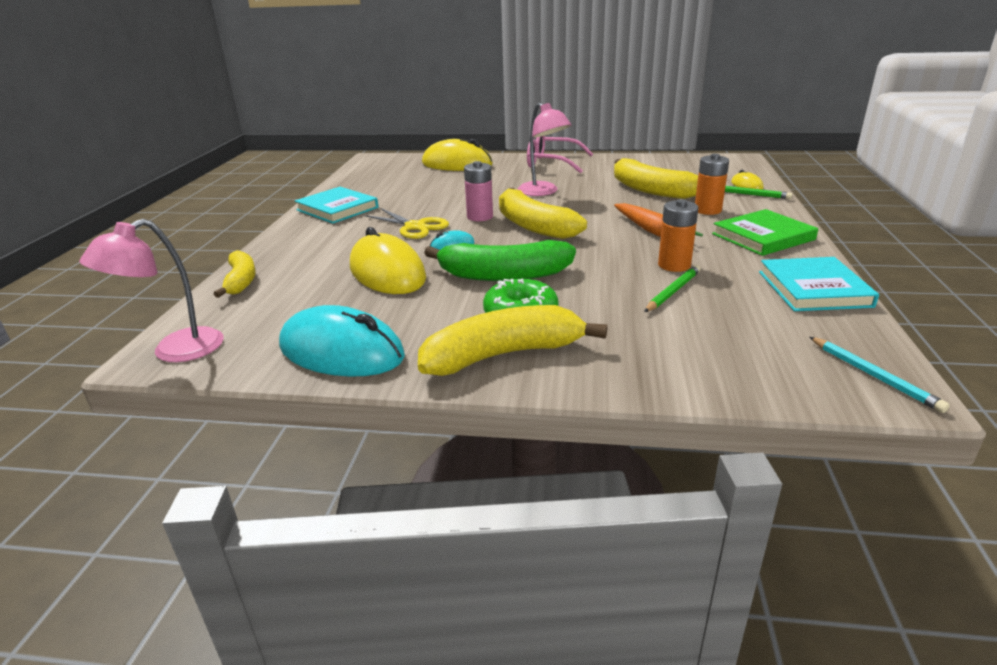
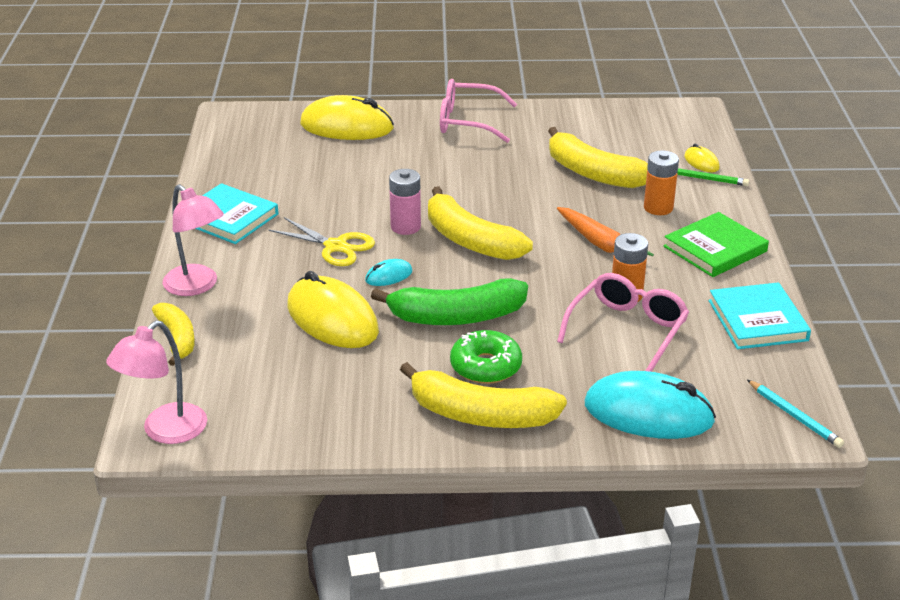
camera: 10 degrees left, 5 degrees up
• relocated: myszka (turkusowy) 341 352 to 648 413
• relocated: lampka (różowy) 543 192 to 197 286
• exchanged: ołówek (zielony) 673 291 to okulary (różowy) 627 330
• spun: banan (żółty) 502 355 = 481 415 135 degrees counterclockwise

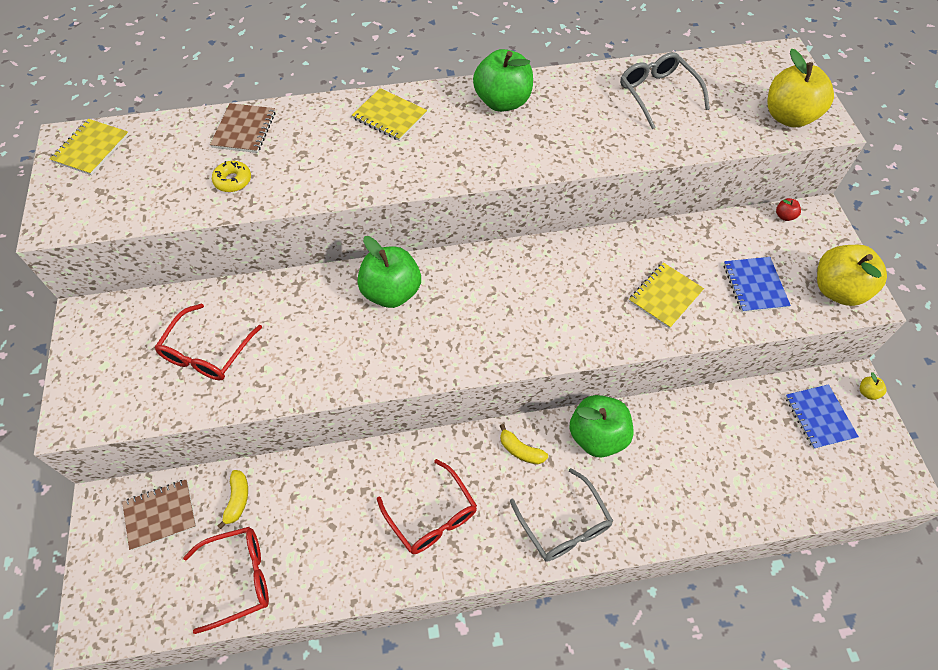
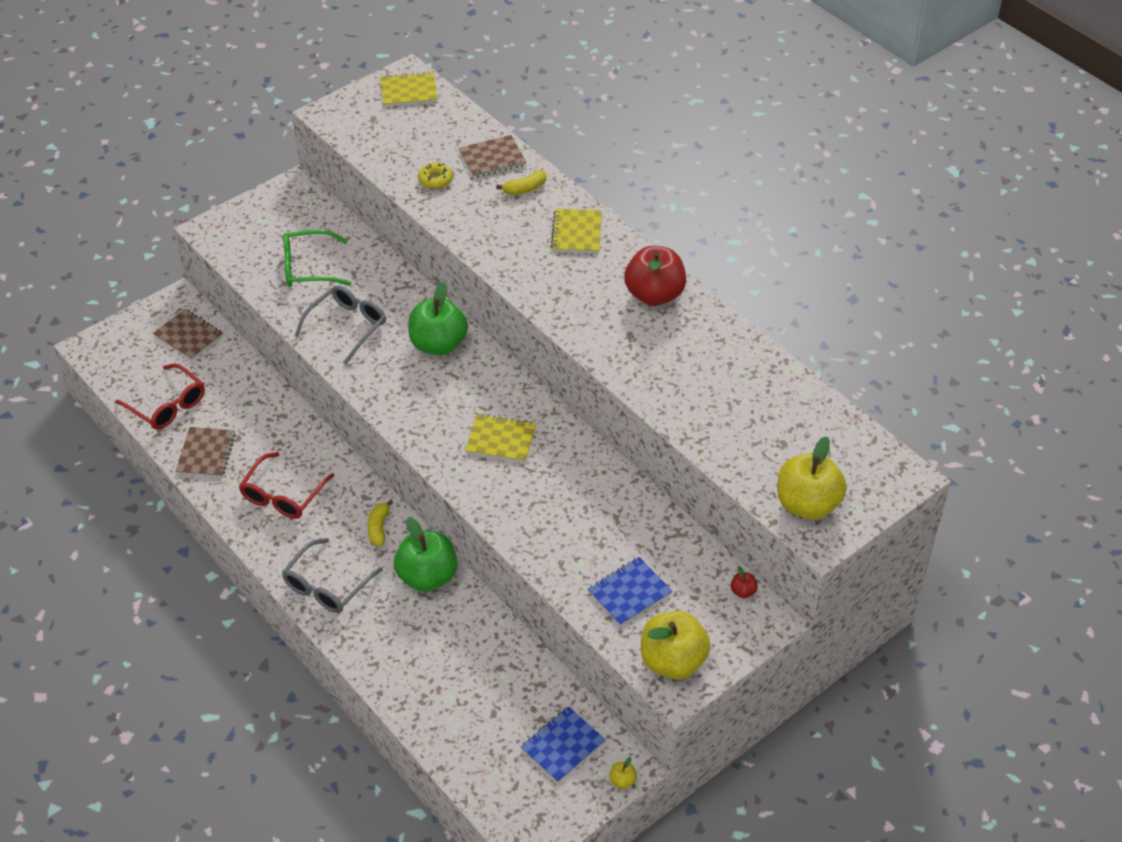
camera: 60 degrees right, 10 degrees down
• appeared: zeszyt (brązowy) 206 453
• relocated: banan (żółty) 237 500 to 525 189
• relocated: okulary (szary) 657 94 to 347 327
• relocated: zeszyt (żółty) 665 296 to 501 440
• colour: okulary (czerwony) 207 352 to okulary (zielony) 308 267
• colour: jabłko (zielony) 502 102 to jabłko (czerwony) 654 295

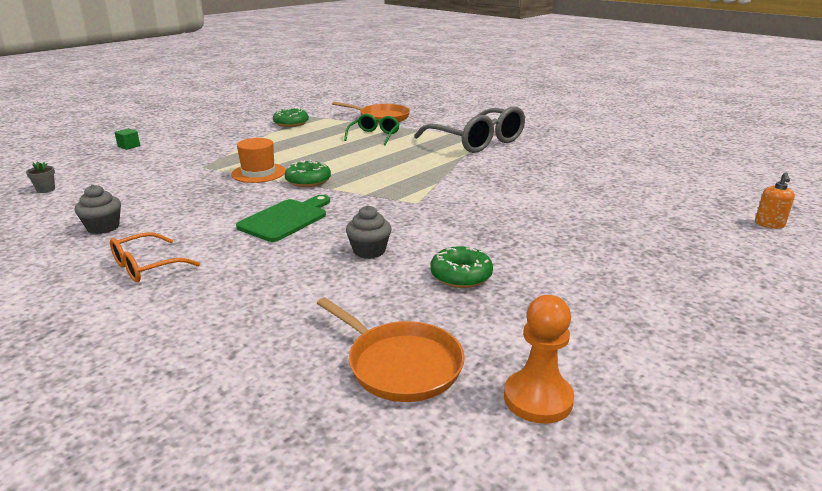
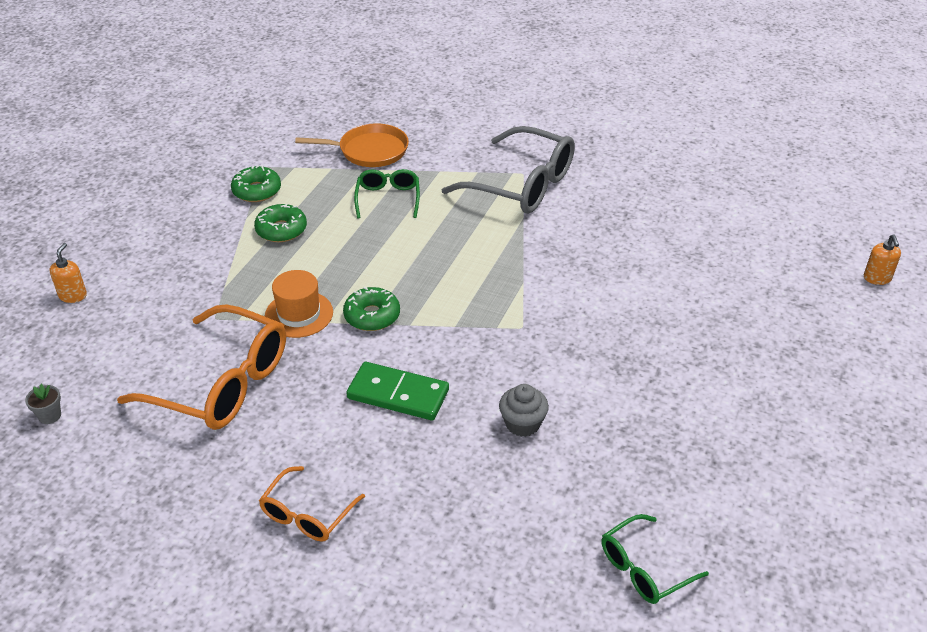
camera: 20 degrees left, 15 degrees up
• missing: muffinka (szary) 103 227
• missing: pionek (pomarańczowy) 538 399
• appeared: okulary (pomarańczowy) 221 383
• relocated: donut (zielony) 461 275 to 281 230
• exchanged: sześcian (zielony) 129 146 to dozownik mydła (pomarańczowy) 73 296
• exchanged: deska do krojenia (zielony) 286 219 to kostka domina (zielony) 398 394
• exchanged: patelnia (pomarańczowy) 400 365 to okulary (zielony) 644 568

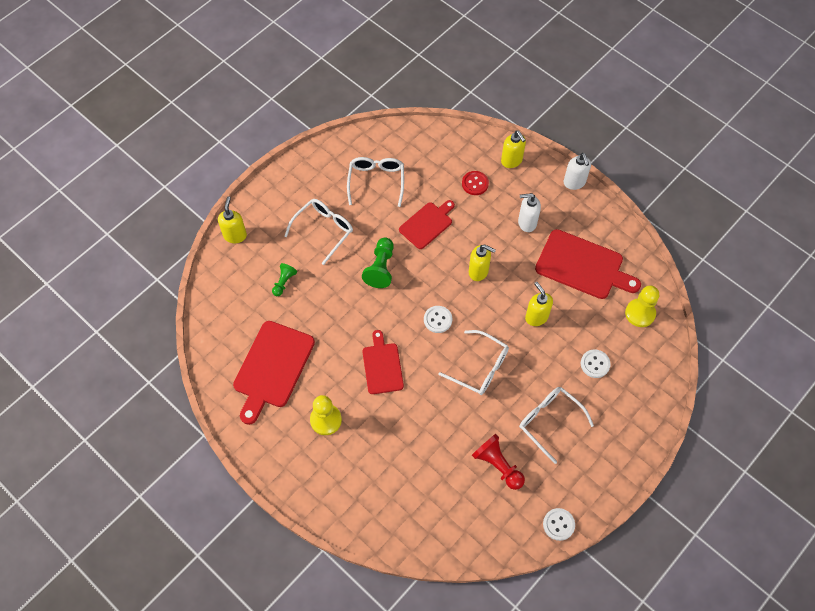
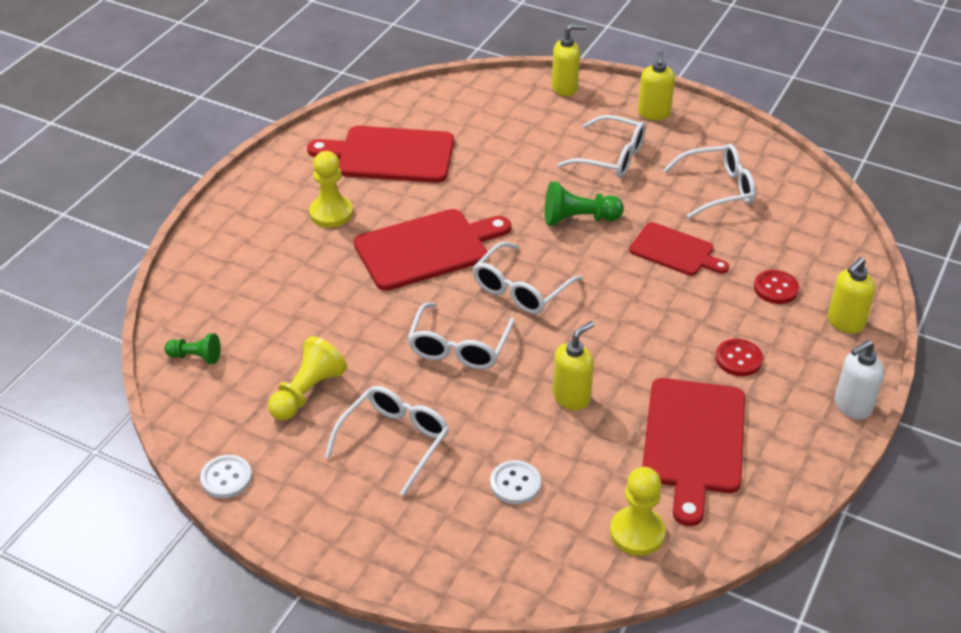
camera: 75 degrees right, 20 degrees down
• relocated: pionek (zielony) 284 282 to 196 357
• relocated: dozownik mydła (żółty) 478 271 to 653 114
• exchanged: guzik (biały) 437 320 to okulary (biały) 520 289
• exchanged: dozownik mydła (biały) 527 223 to guzik (czerwony) 738 359
• colour: pionek (czerwony) 497 465 to pionek (żółty) 307 392
• size: deska do krojenia (czerwony) 382 366 = 427 249 x1.60

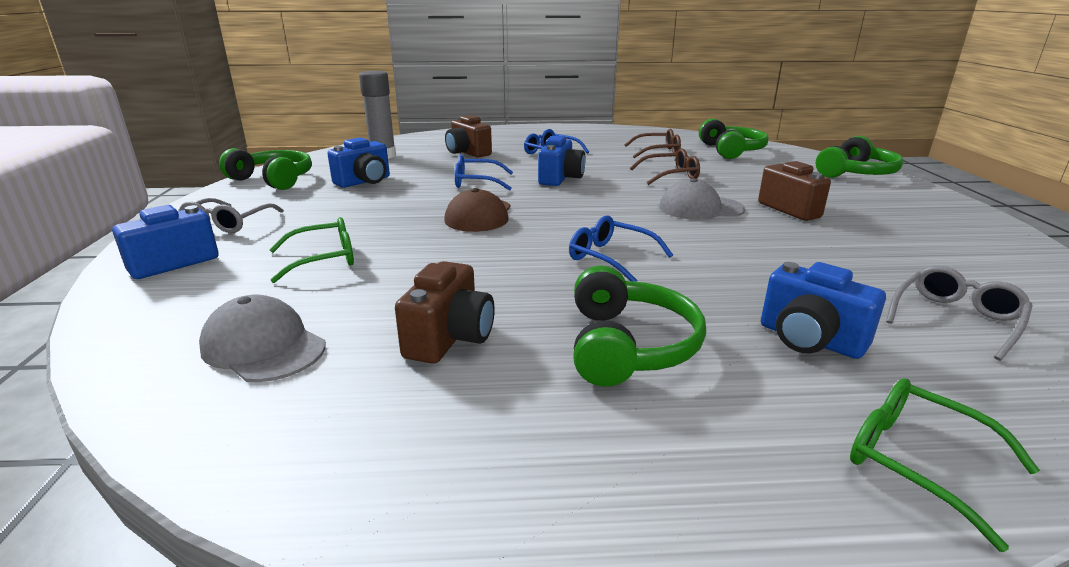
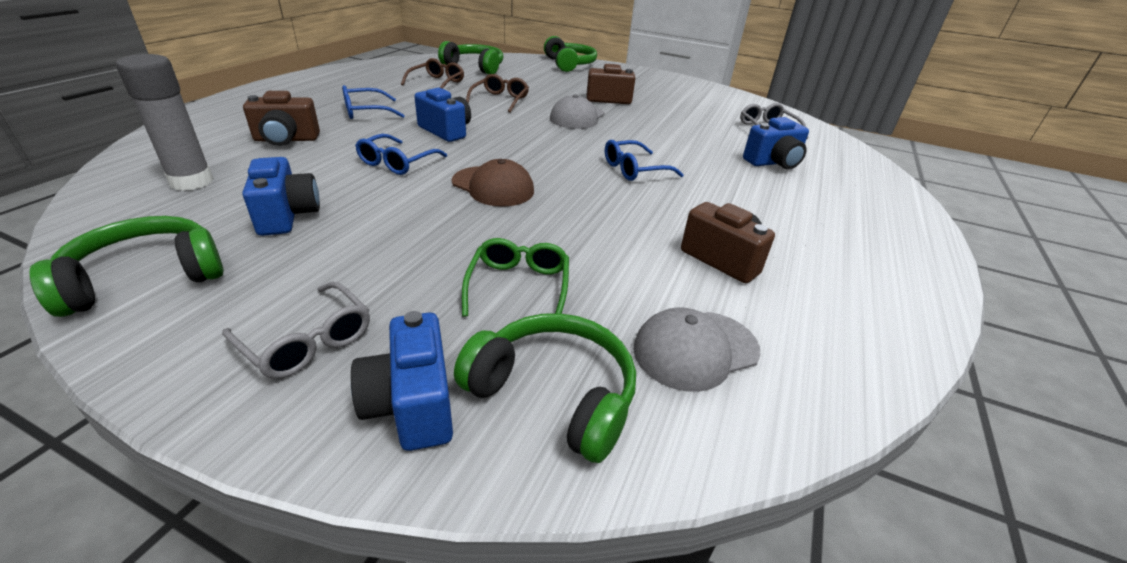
camera: 65 degrees left, 10 degrees up
• missing: okulary (zielony) 916 461
• relocated: słuchawki (zielony) 628 345 to 554 394

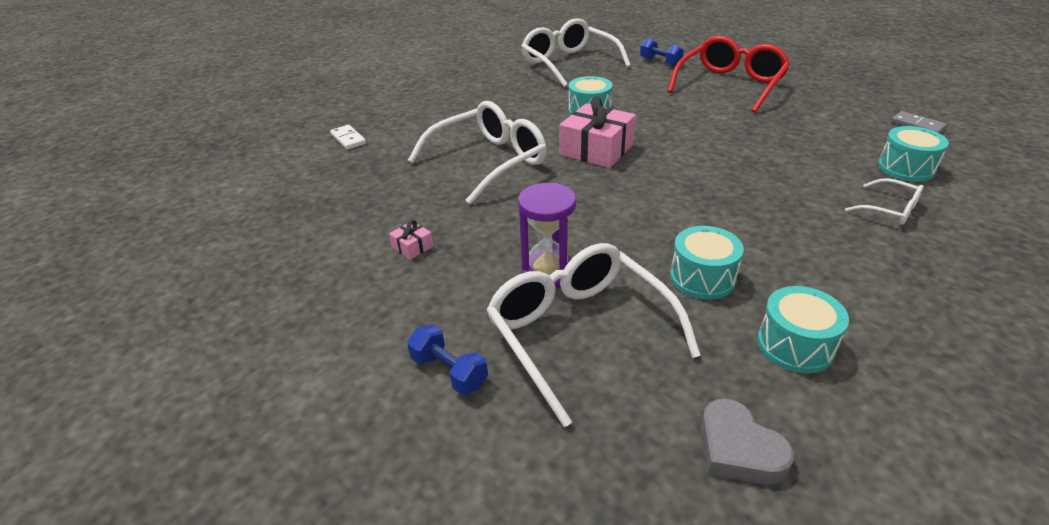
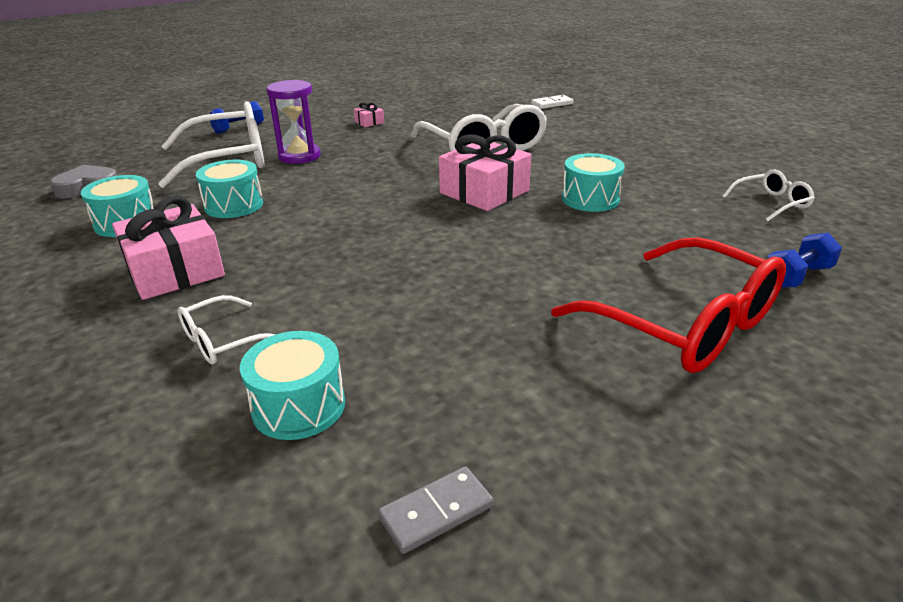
camera: 100 degrees right, 5 degrees down
• appeared: prezent (różowy) 175 270
• size: okulary (biały) 568 63 = 771 203 x0.48

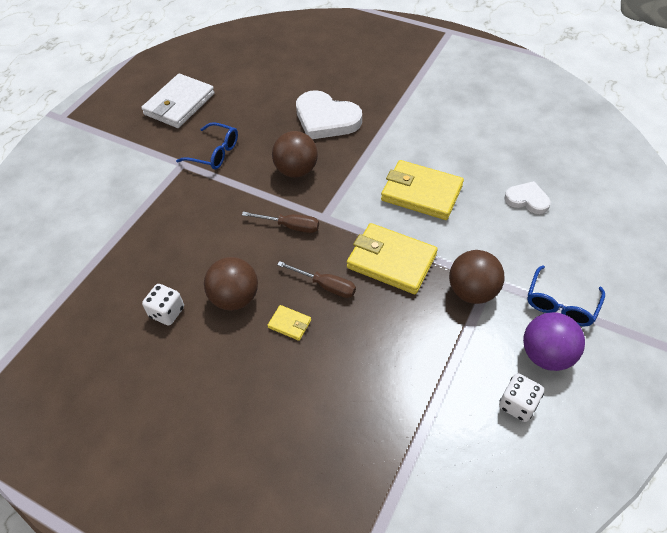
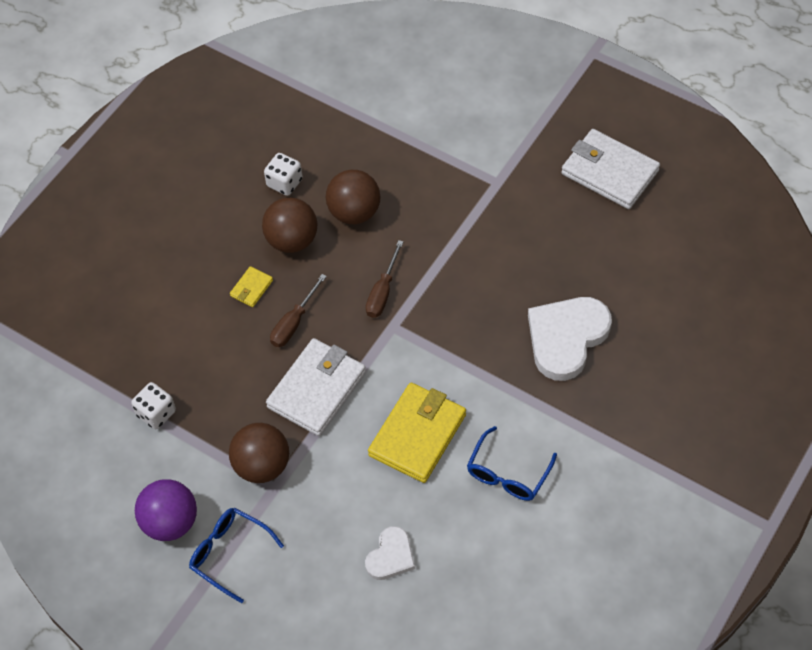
camera: 95 degrees right, 5 degrees up
• relocated: okulary (niebieski) 215 153 to 507 474
• relocated: piłka (brązowy) 296 170 to 354 212
• relocated: kostka do gry (biały) 517 404 to 156 413
• colour: portfel (żółty) 391 261 to portfel (biały) 316 389

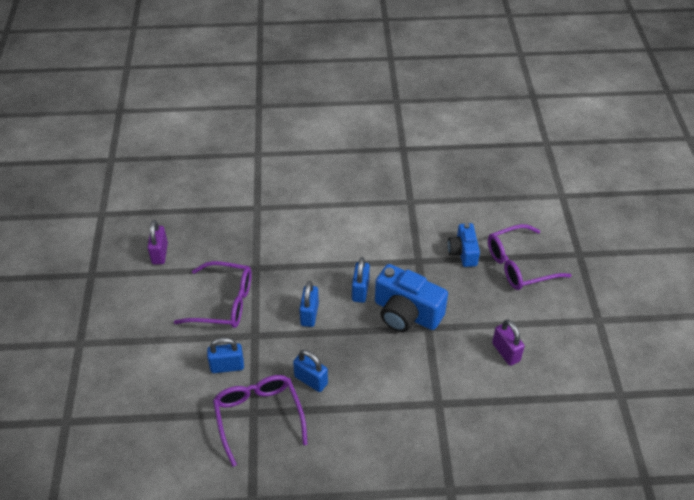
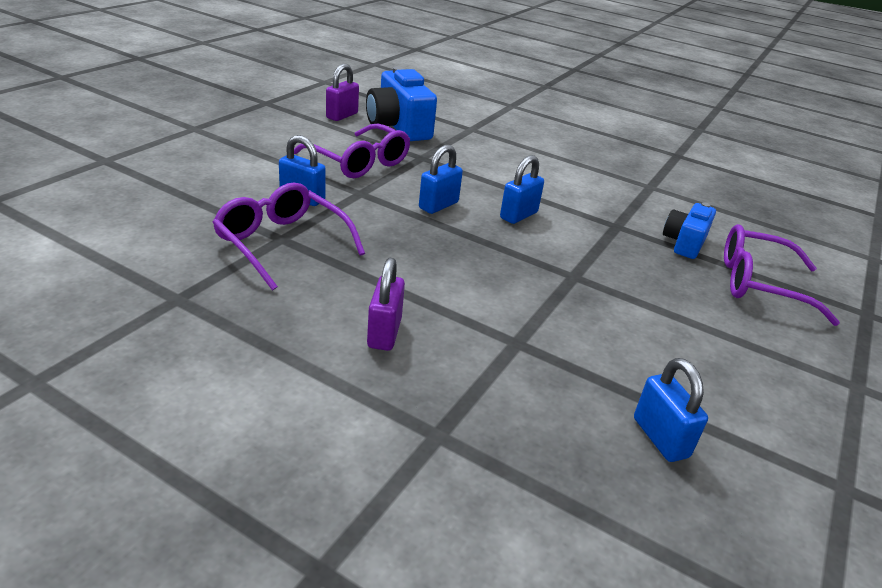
camera: 30 degrees right, 15 degrees down
• relocated: kłódka (niebieski) 311 380 to 660 437
• relocated: aparat fotograficzny (niebieski) 406 313 to 398 127
• relocated: kłódka (fioletowy) 505 352 to 384 333
• spun: okulary (fioletowy) 258 417 = 282 243 60 degrees counterclockwise

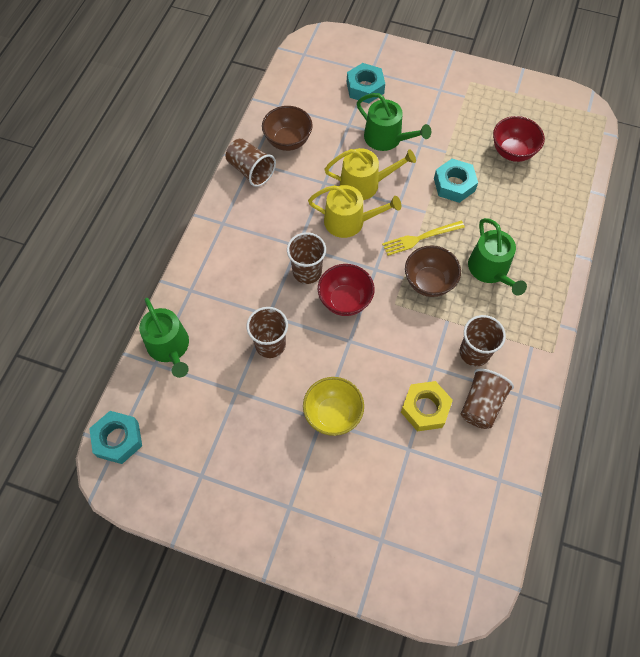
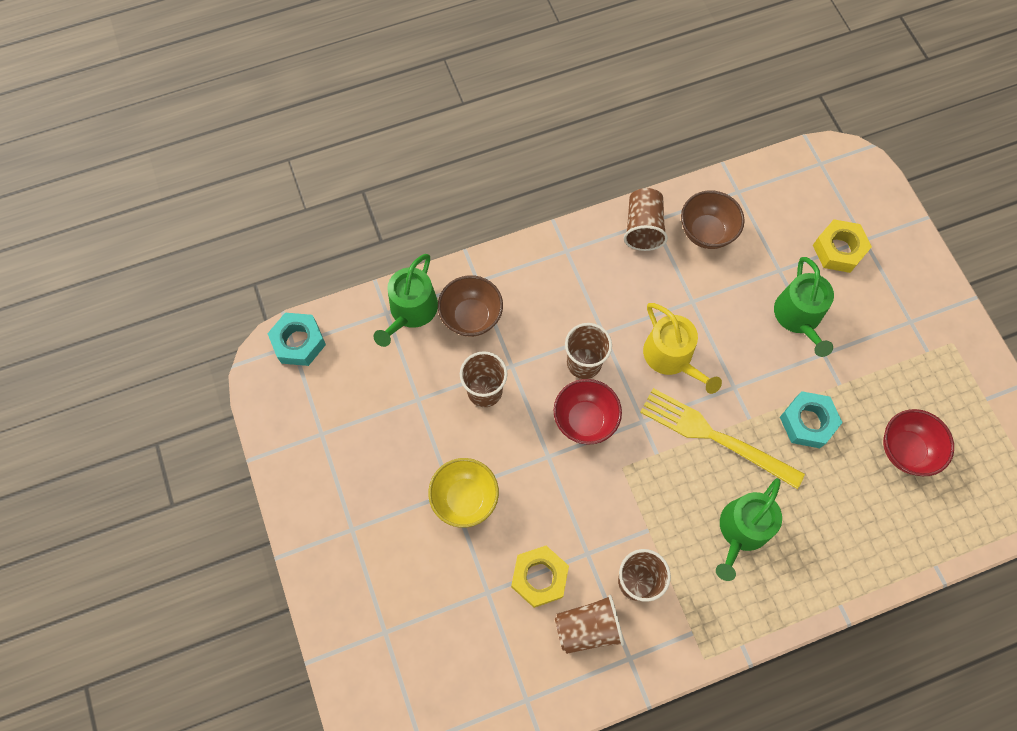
camera: 50 degrees right, 5 degrees up
• missing: konewka (żółty) 364 184
• relocated: miska (brązowy) 429 282 to 471 317
• colour: nakrętka (turkusowy) 365 88 to nakrętka (żółty) 838 250
• size: widelec (żółty) 420 238 = 715 436 x1.58

